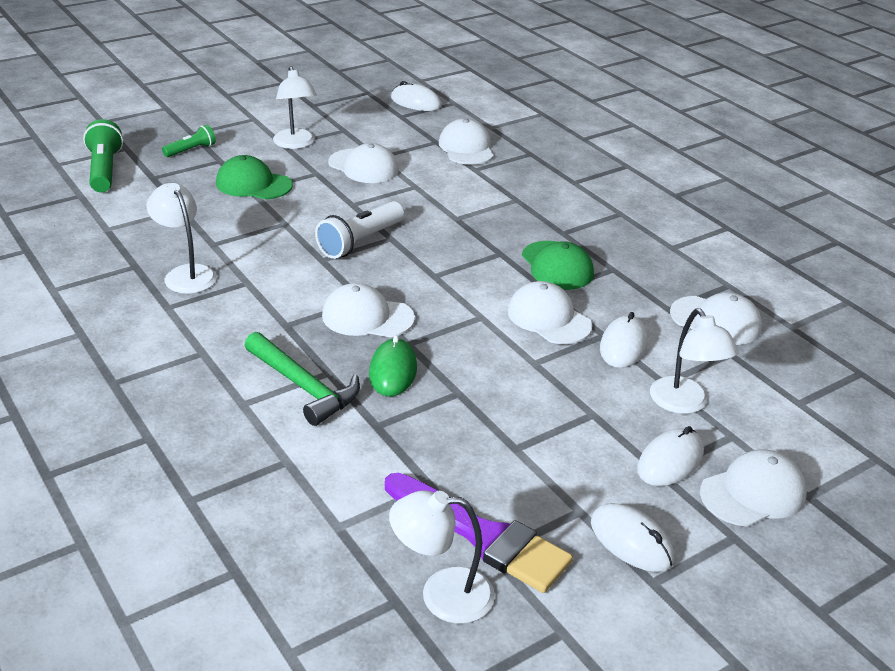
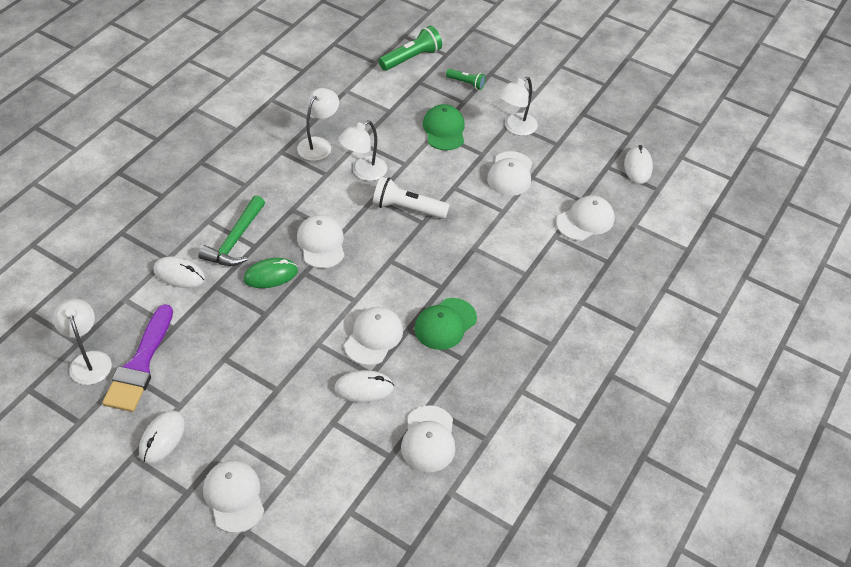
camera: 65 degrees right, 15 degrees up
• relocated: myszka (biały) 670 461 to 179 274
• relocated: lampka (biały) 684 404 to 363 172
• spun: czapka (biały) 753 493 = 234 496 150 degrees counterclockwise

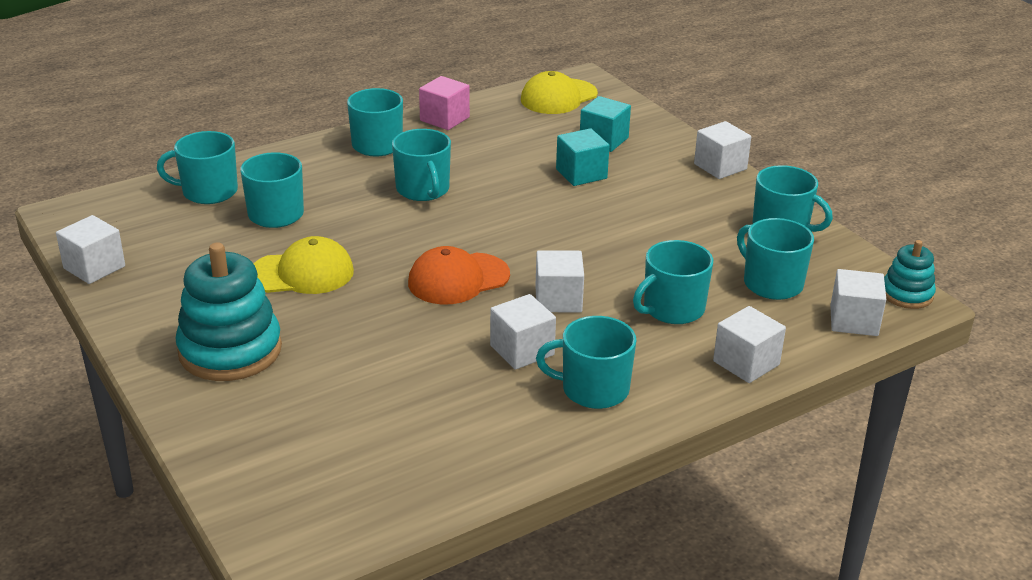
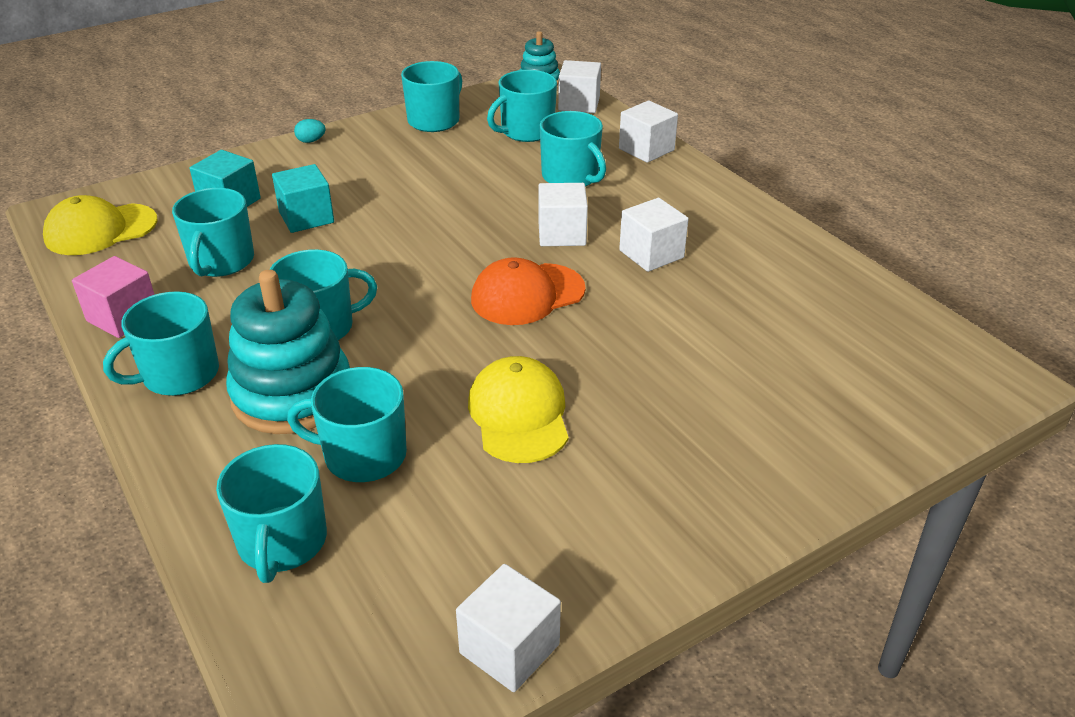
camera: 90 degrees left, 5 degrees up
• relocated: zabawka nakładanka (turkusowy) 230 350 to 292 394
• relocated: kubek (turkusowy) 593 389 to 221 261
• exchanged: sześcian (biały) 720 166 to jajko (turkusowy) 311 141
• spun: czapka (pomarańczowy) 458 279 = 527 294 90 degrees clockwise
• spun: czapka (żółty) 558 97 = 100 230 105 degrees clockwise

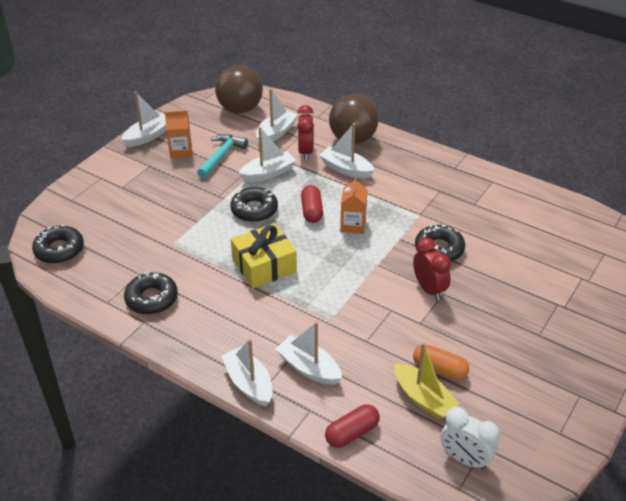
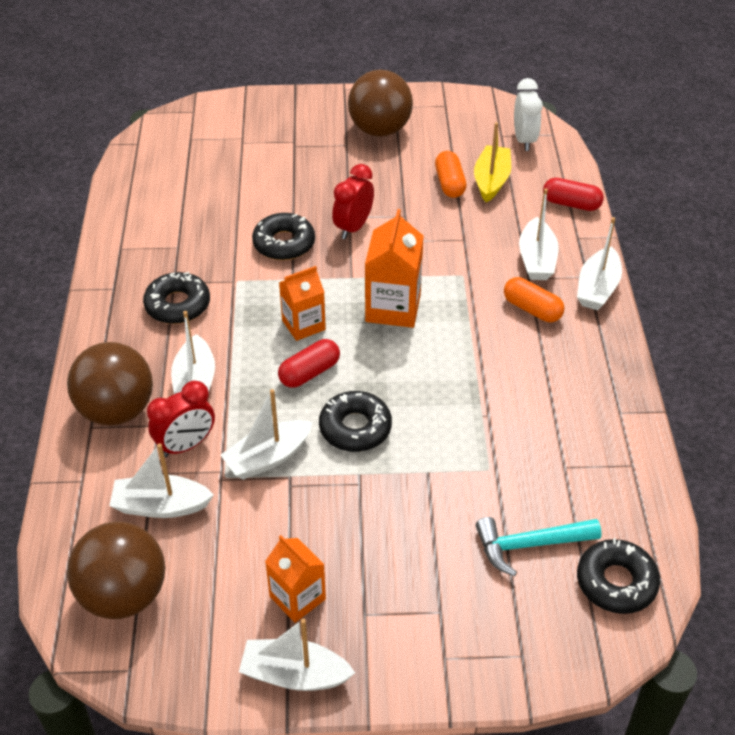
camera: 125 degrees left, 5 degrees up
• missing: prezent (żółty) 264 266
• appeared: piłka (brązowy) 380 130
• appeared: karton mleka (pomarańczowy) 393 308
• appeared: kapsułka (pomarańczowy) 532 309
• relocated: donut (czarny) 151 299 to 178 305
• relocated: młotek (turkusowy) 221 156 to 529 545
• spun: łódka (biały) 268 173 = 268 458 60 degrees counterclockwise

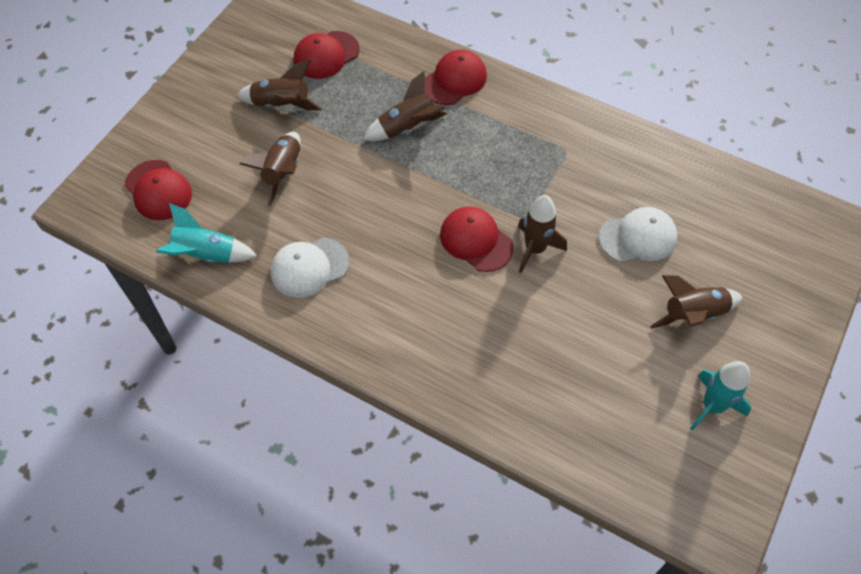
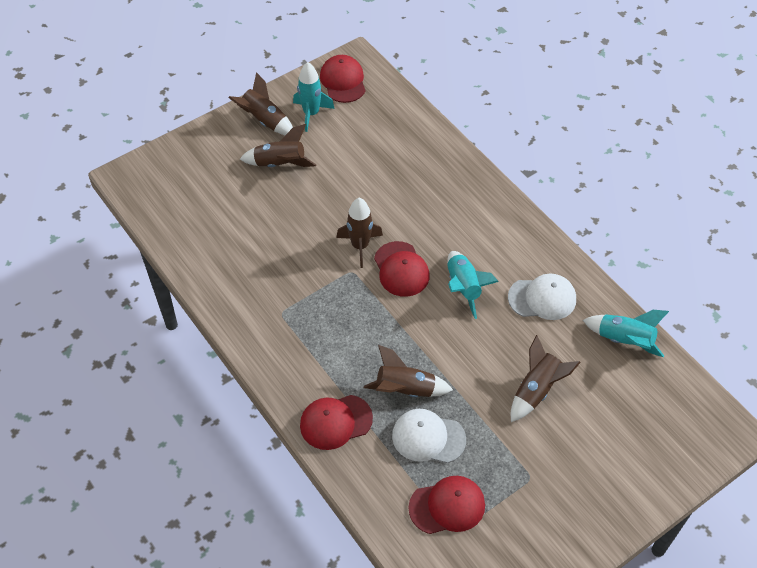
camera: 155 degrees left, 5 degrees down
• appeared: rakieta (turkusowy) 463 287
• relocated: czapka (czerwony) 158 190 to 343 81
• relocated: rakieta (brązowy) 281 105 to 264 121
• relocated: czapka (biały) 638 237 to 428 437

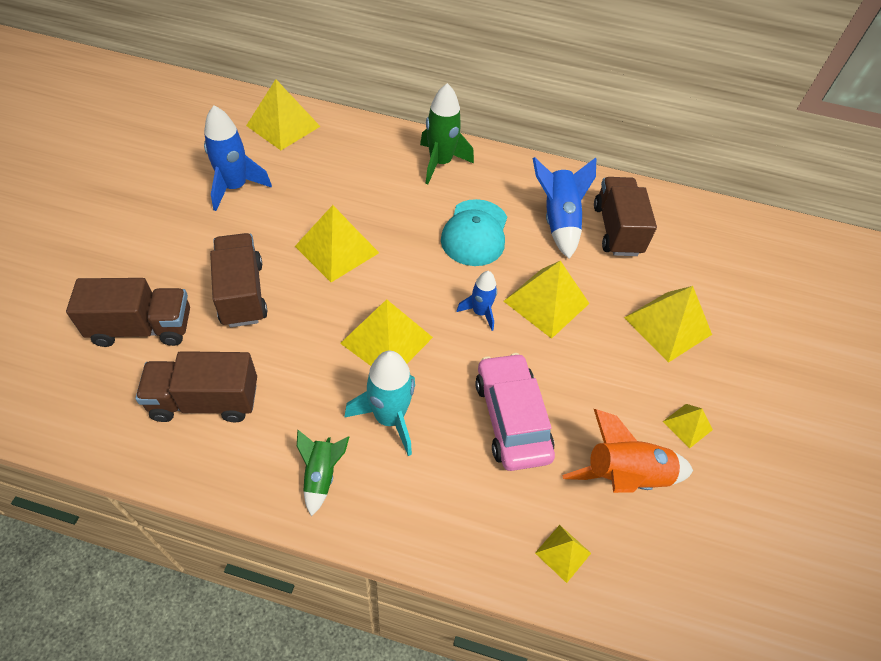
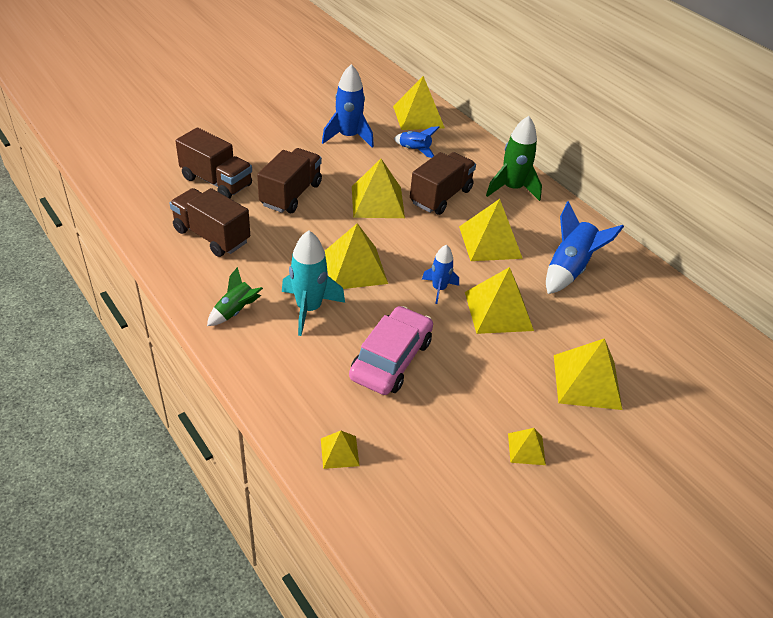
camera: 40 degrees right, 10 degrees down
• missing: rakieta (pomarańczowy) 624 475
• appeared: rakieta (niebieski) 414 150
• relocated: ciężarówka (brązowy) 616 230 to 440 196
• exchanged: czapka (turkusowy) 475 233 to piramida (żółty) 490 242

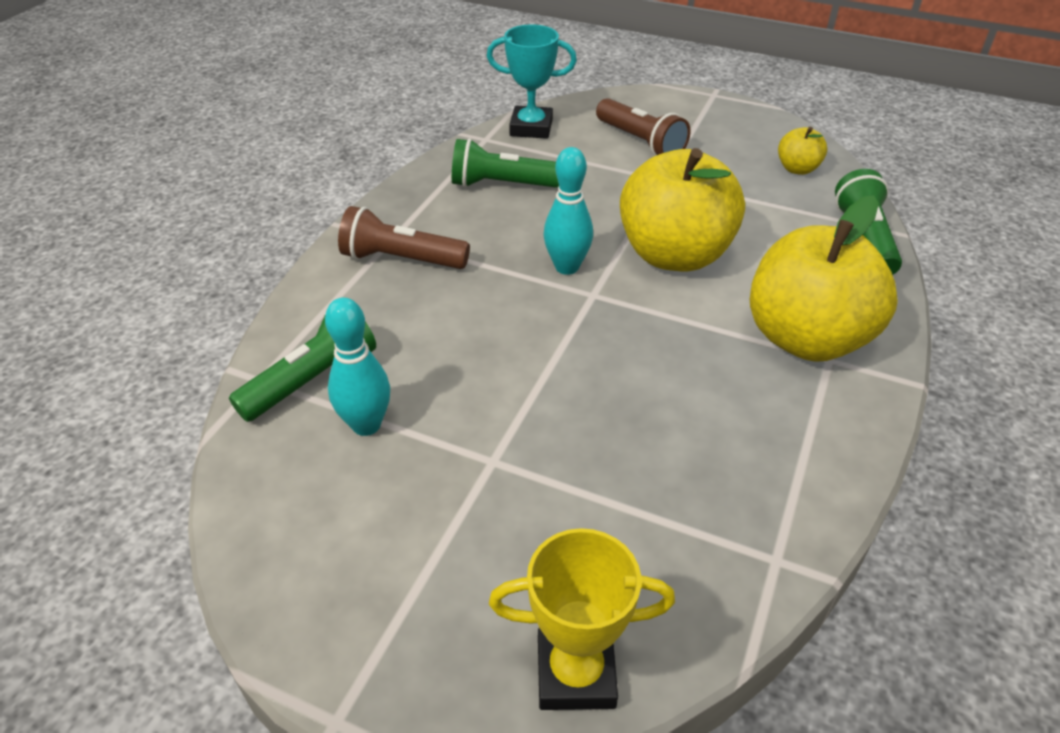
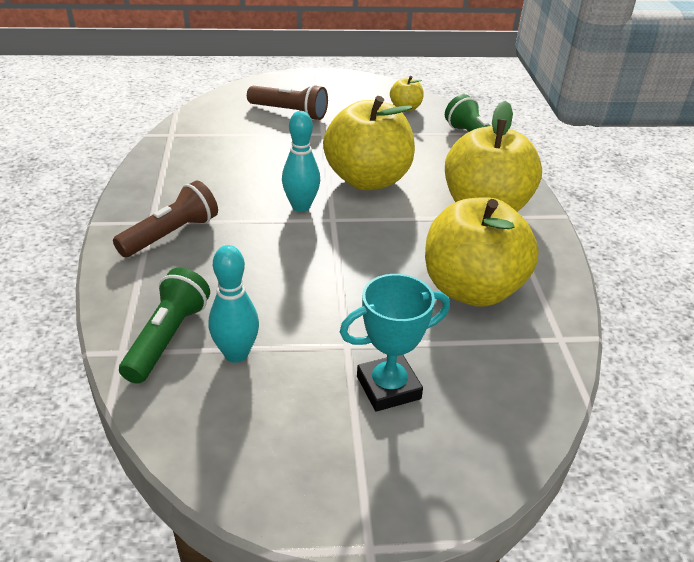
camera: 30 degrees left, 5 degrees down
• missing: latarka (zielony) 503 185
• missing: puchar (żółty) 575 673
• appeared: jabłko (żółty) 472 289
• relocated: puchar (turkusowy) 531 128 to 388 387
• spun: latarka (brązowy) 401 260 = 171 234 150 degrees clockwise

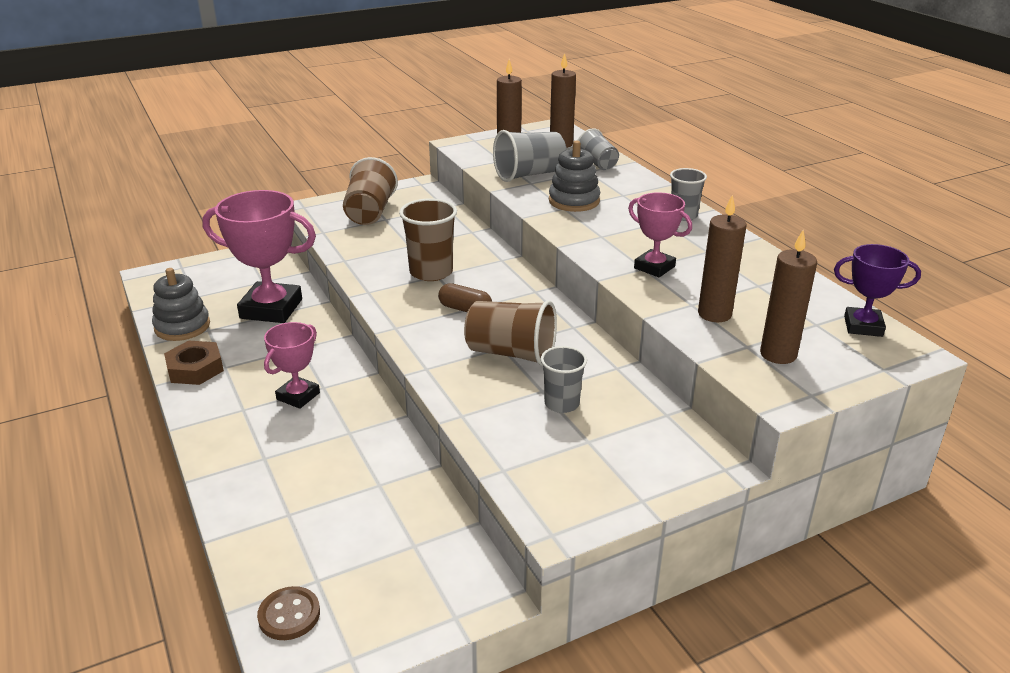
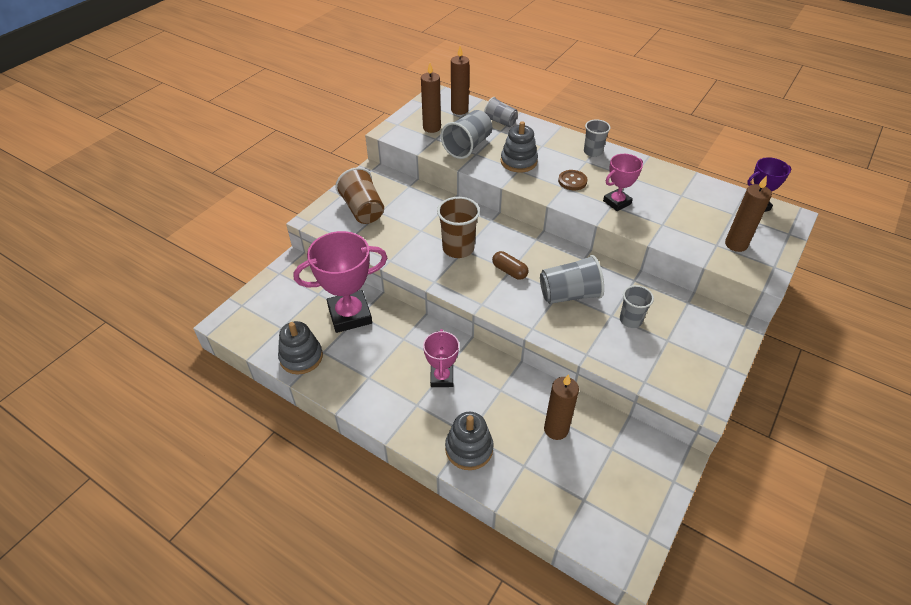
camera: 30 degrees left, 15 degrees up
• missing: nakrętka (brązowy) 195 369
• appeared: zabawka nakładanka (szary) 469 449
• relocated: guzik (brązowy) 289 615 to 572 181
• relocated: świeca (brązowy) 714 314 to 556 429
• colour: szklanka (brązowy) 511 353 to szklanka (szary) 569 295
• spun: kapsułka (brązowy) 465 309 = 509 271 45 degrees clockwise
• spun: puchar (różowy) 654 267 = 617 202 45 degrees counterclockwise

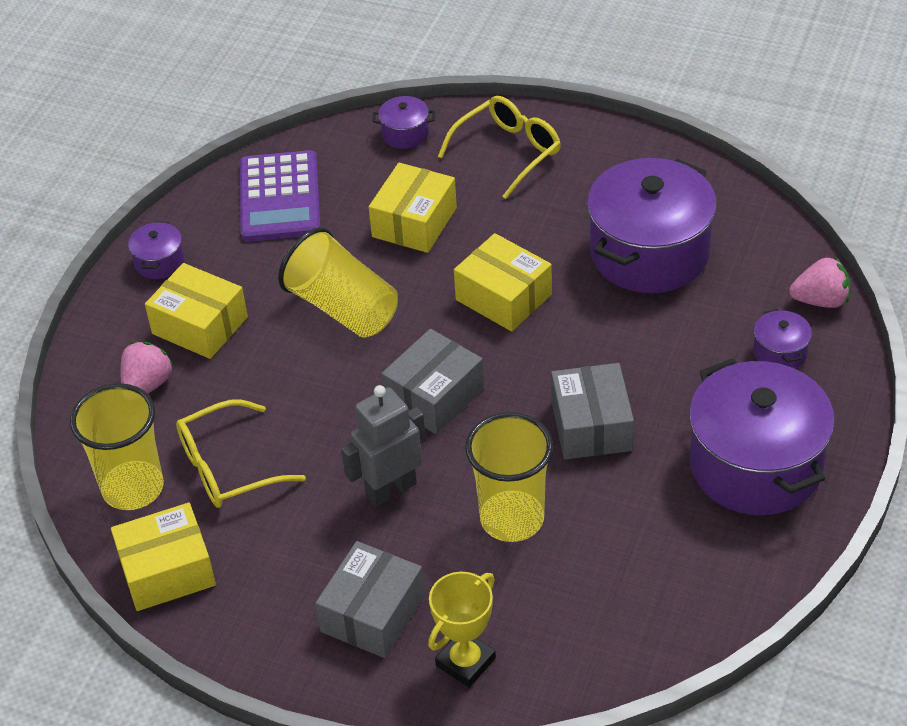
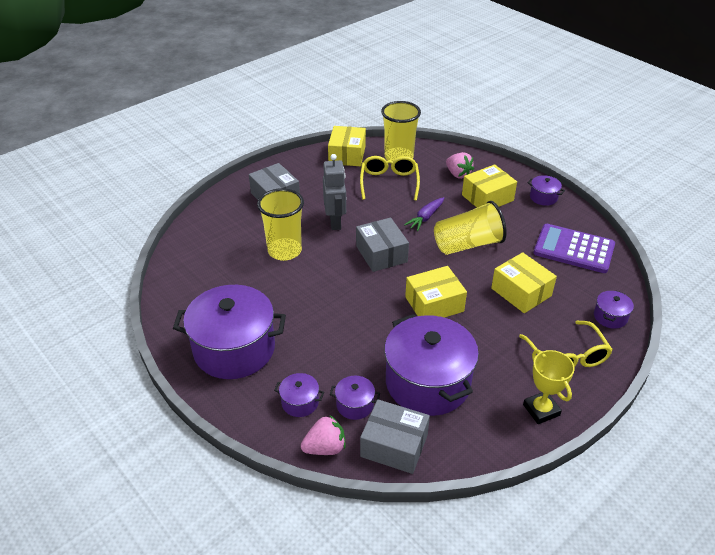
camera: 115 degrees right, 5 degrees down
• appeared: garnek (fioletowy) 355 405
• appeared: marchewka (fioletowy) 425 218
• relocated: puchar (żółty) 465 662 to 541 410
• relocated: pudełko (szary) 591 426 to 394 445
• spun: truskawka (różowy) 820 300 = 325 448 135 degrees counterclockwise

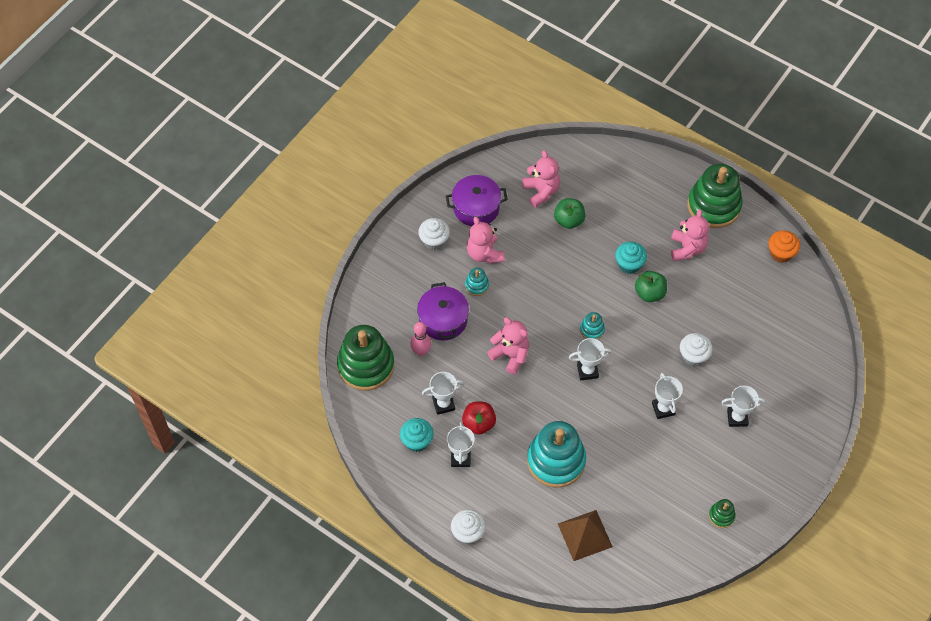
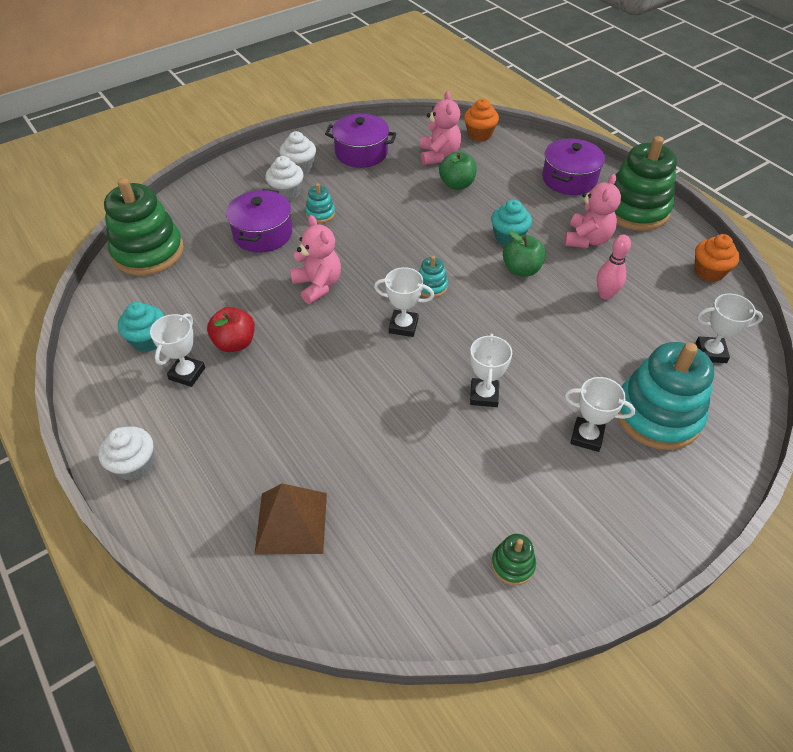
camera: 20 degrees right, 10 degrees down
• missing: miś (różowy) 484 253
• appeared: muffinka (pomarańczowy) 479 134
• appeared: garnek (fioletowy) 569 179
• relocated: kręgiel (różowy) 421 351 to 605 295
• relocated: puchar (biały) 443 404 to 710 352
• relocated: zabawka nakładanka (turkusowy) 556 461 to 657 415
• relocated: muffinka (biały) 693 356 to 287 193

